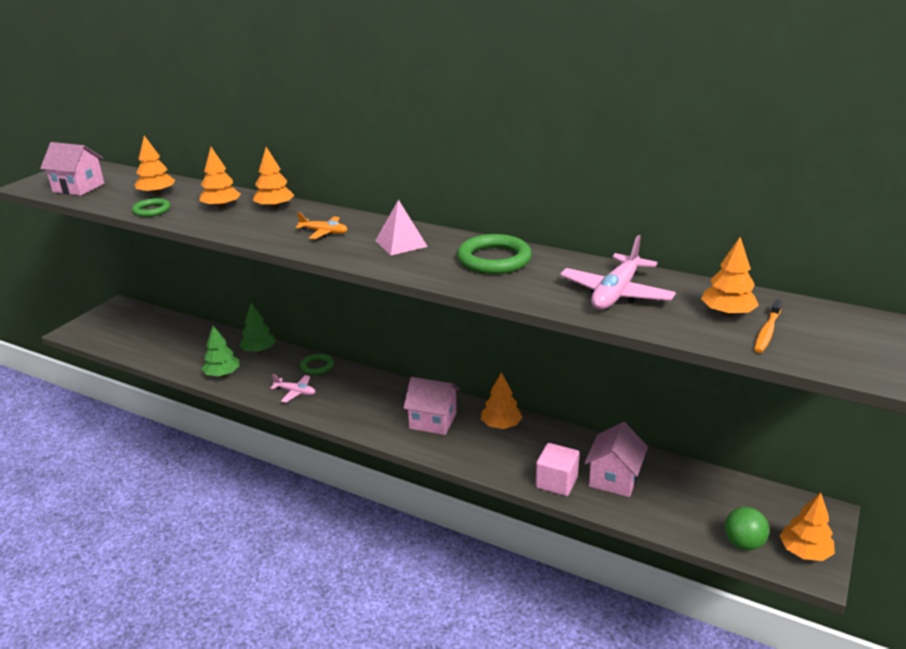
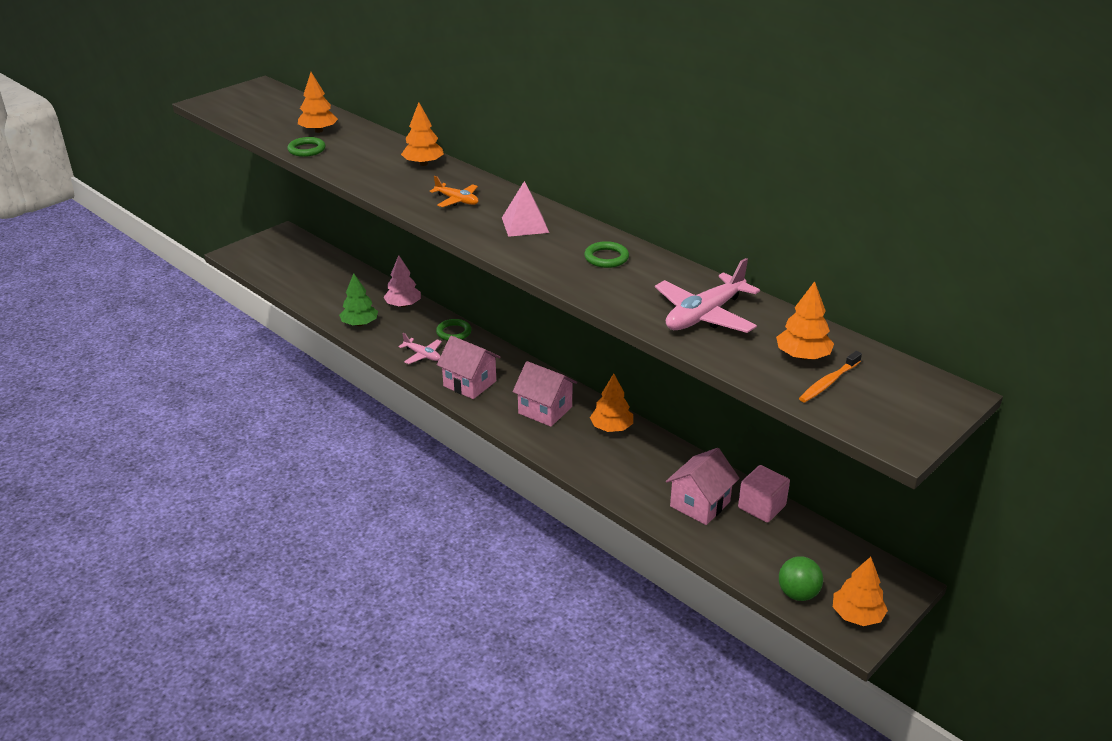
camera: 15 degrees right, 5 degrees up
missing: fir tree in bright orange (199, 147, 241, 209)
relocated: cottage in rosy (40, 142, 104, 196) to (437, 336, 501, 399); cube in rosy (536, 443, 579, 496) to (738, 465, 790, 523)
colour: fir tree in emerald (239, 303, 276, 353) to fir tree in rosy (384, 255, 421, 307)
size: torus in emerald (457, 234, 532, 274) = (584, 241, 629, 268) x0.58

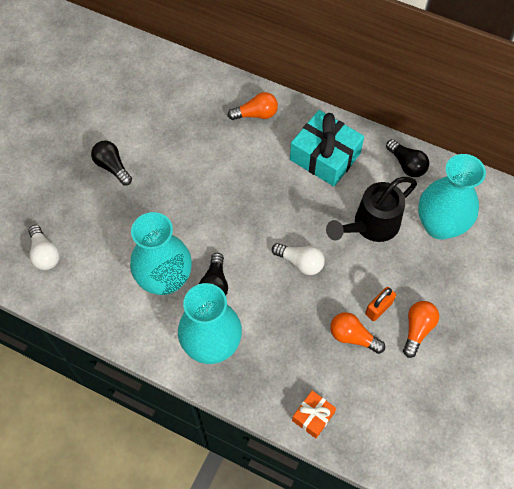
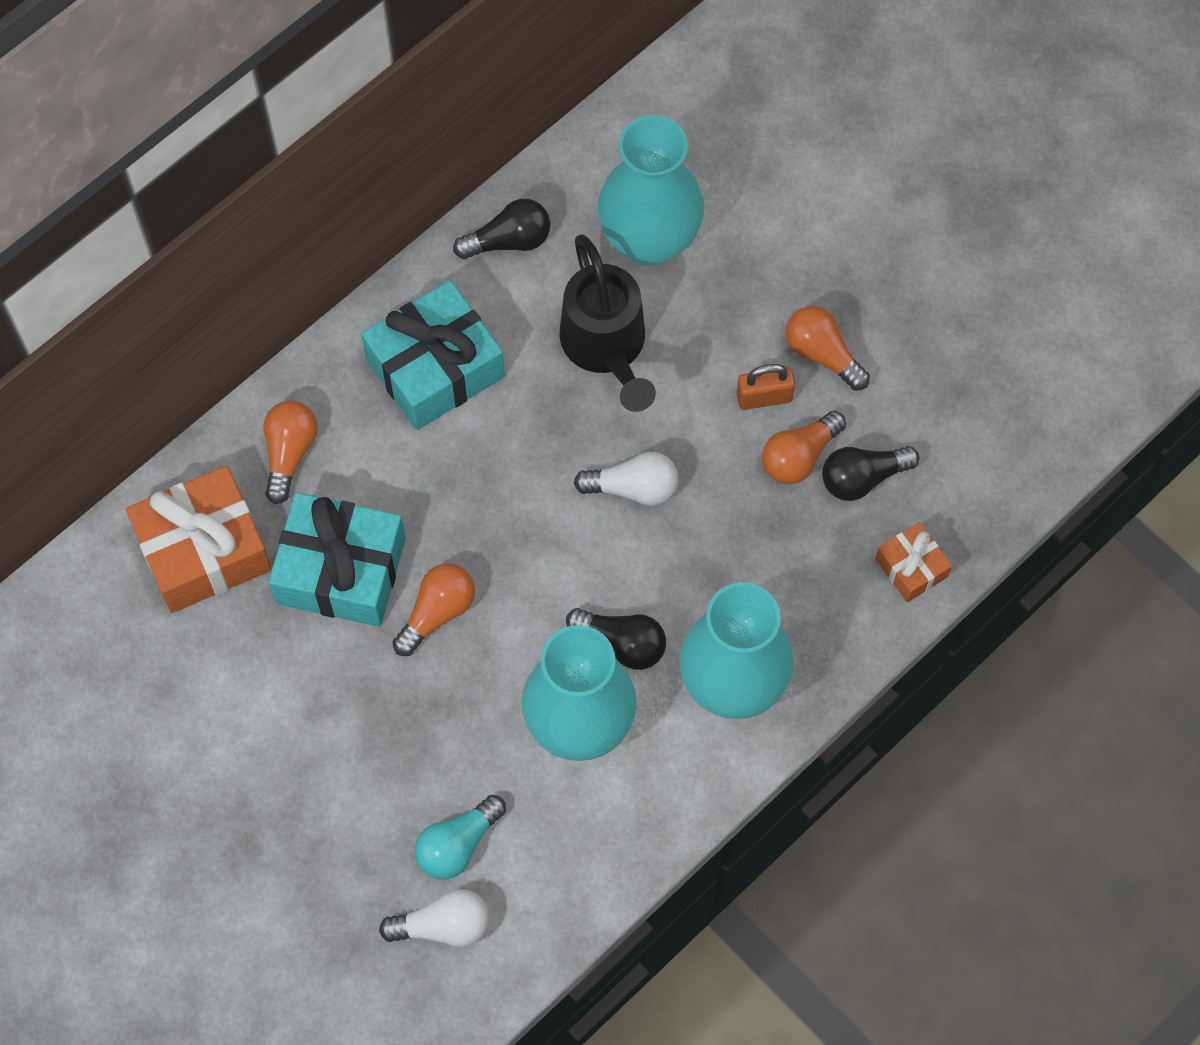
camera: 70 degrees left, 5 degrees up
appeared: wrapped gift in bright orange (126, 466, 272, 613); wrapped gift in aqua (269, 492, 406, 627); lightbulb in bright orange (392, 563, 475, 656); lightbulb in aqua (415, 795, 506, 880)
relocated: lightbulb in black (91, 141, 132, 185) to (822, 446, 920, 501)
spun: lightbulb in snow-white (272, 243, 325, 275) = (574, 452, 678, 506) 45 degrees clockwise; lock in bright orange (365, 287, 396, 321) = (736, 364, 795, 410) 75 degrees counterclockwise

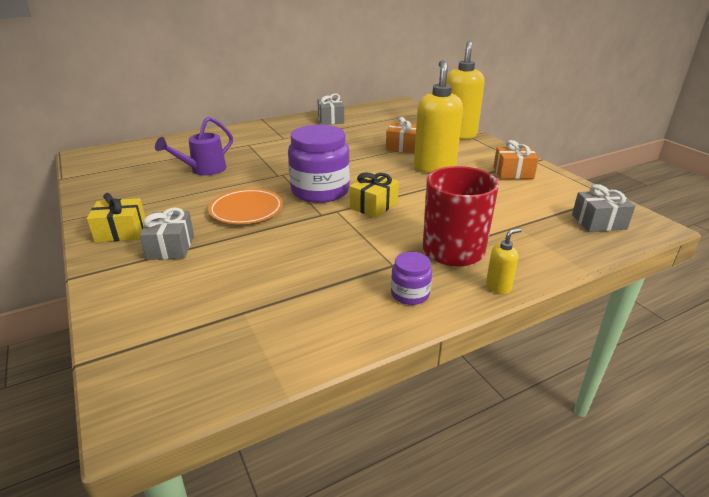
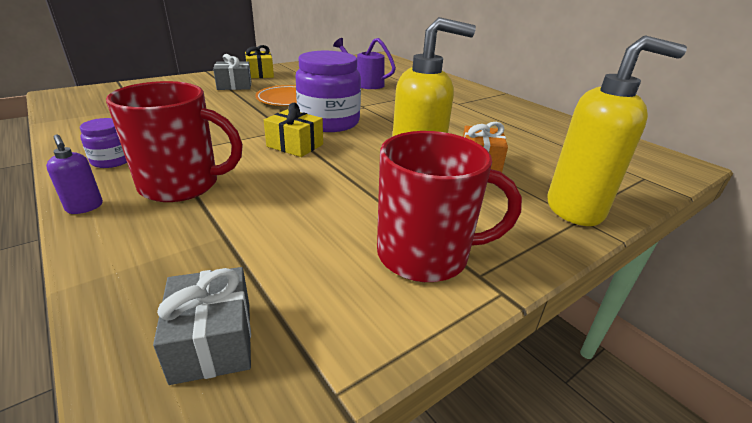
camera: 80 degrees right, 0 degrees up
missing: wrapped gift in grey (318, 93, 344, 125)
exchanged: wrapped gift in bright orange (493, 140, 539, 179) to coffee mug in red (377, 131, 522, 282)
colour: soap pump in bright yellow (486, 228, 522, 294) to soap pump in violet (46, 135, 103, 214)

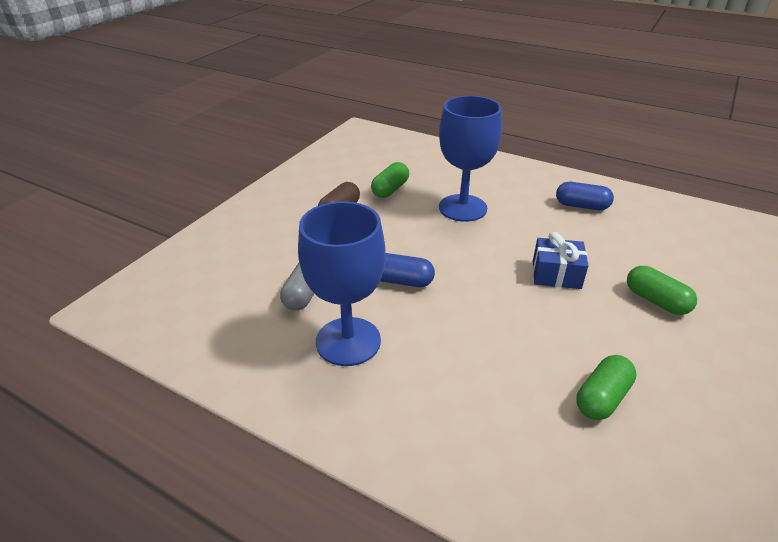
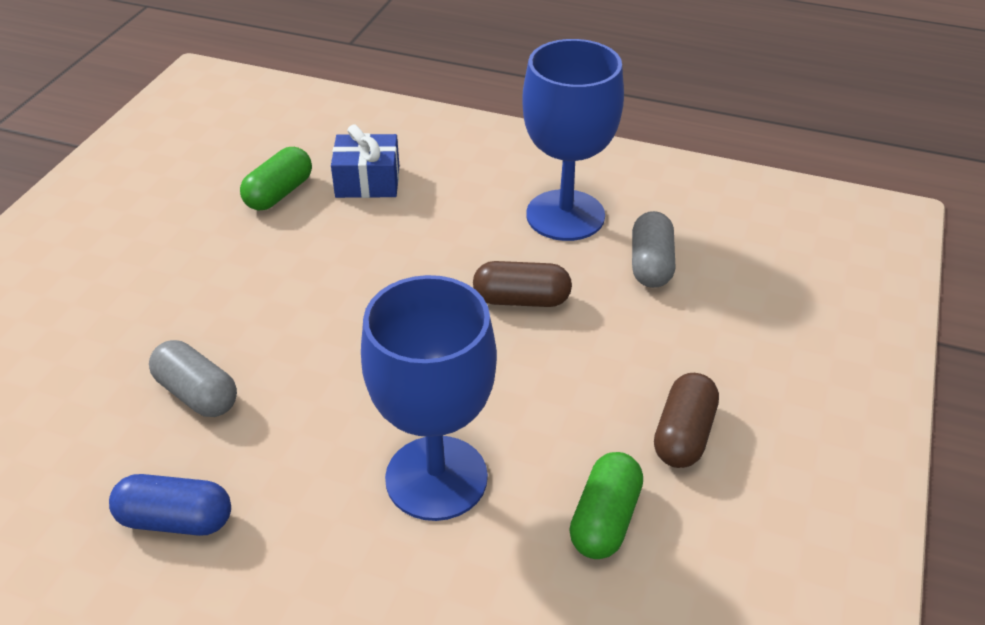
camera: 170 degrees right, 5 degrees up
missing: pill in emerald (627, 266, 697, 315)
appeared: pill in grey (149, 340, 237, 417)
relocated: wrapped gift in blue (533, 232, 588, 289) to (331, 124, 399, 198)
colour: pill in blue (380, 253, 435, 287) to pill in dark brown (473, 261, 572, 307)

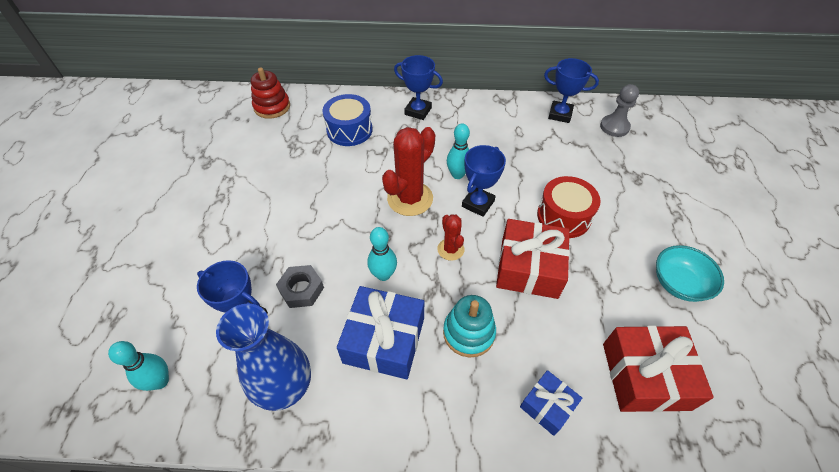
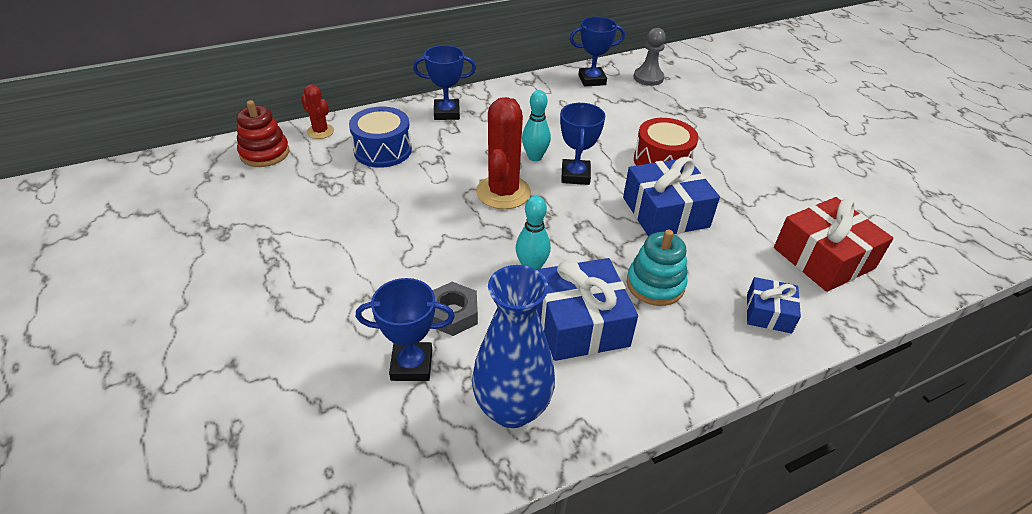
camera: 30 degrees left, 10 degrees down
missing: bowl in aqua (656, 245, 724, 302); skittle in aqua (108, 341, 169, 391)
relocated: cactus in red (437, 214, 464, 261) to (301, 84, 334, 139)
colour: wrapped gift in red (496, 219, 570, 299) to wrapped gift in blue (623, 157, 720, 236)

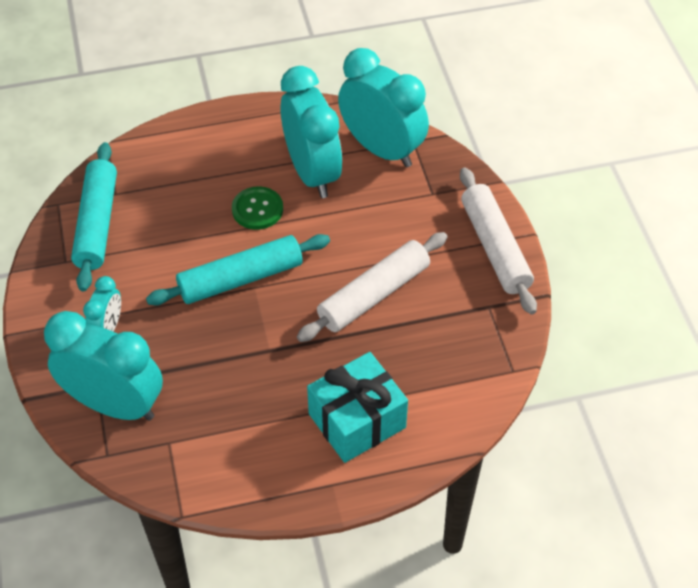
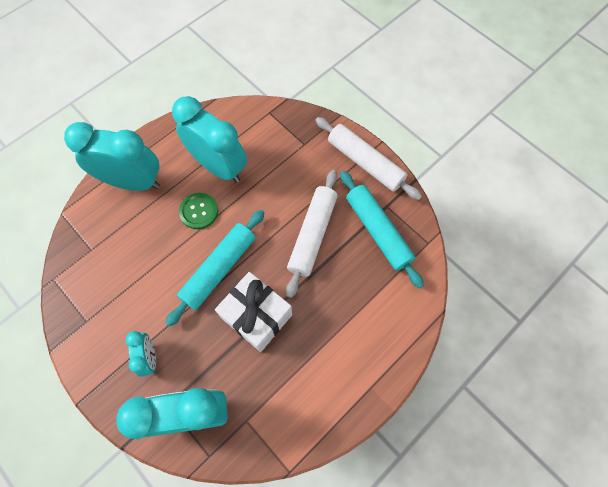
camera: 30 degrees left, 15 degrees up
missing: wrapped gift in aqua (307, 352, 408, 463)
appeared: wrapped gift in snow-white (215, 272, 292, 352)
relocated: bedside clock in aqua (338, 48, 429, 167) to (64, 122, 160, 191); dough roller in aqua (71, 142, 117, 292) to (340, 171, 424, 288)

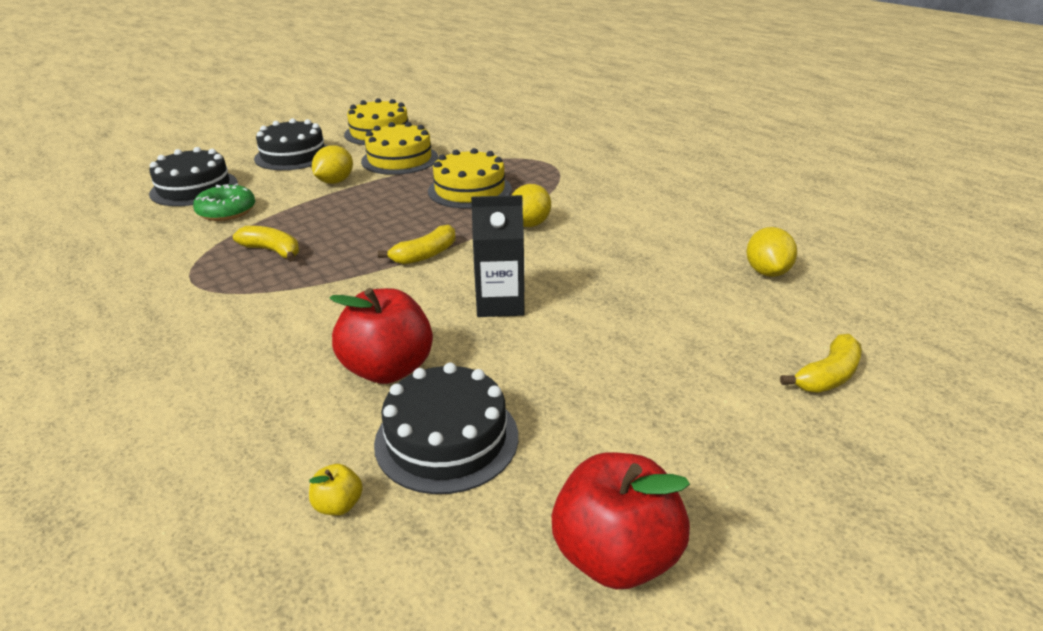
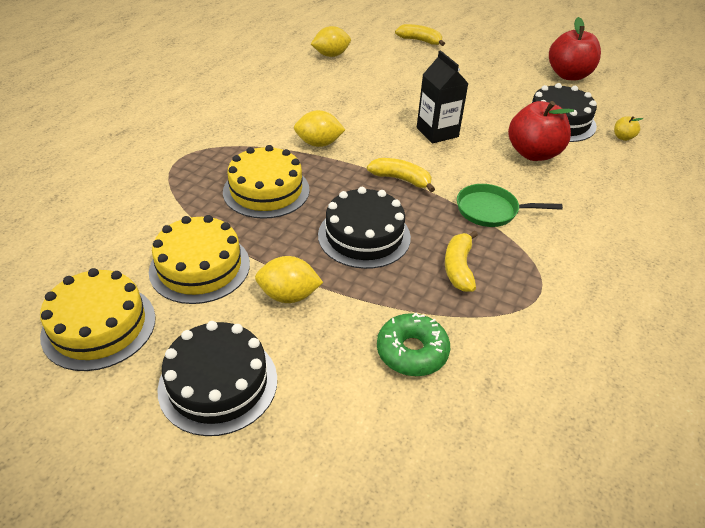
camera: 115 degrees left, 10 degrees up
appeared: skillet in emerald (457, 184, 563, 227)
relocated: gateau in black (149, 147, 238, 206) to (318, 187, 411, 269)

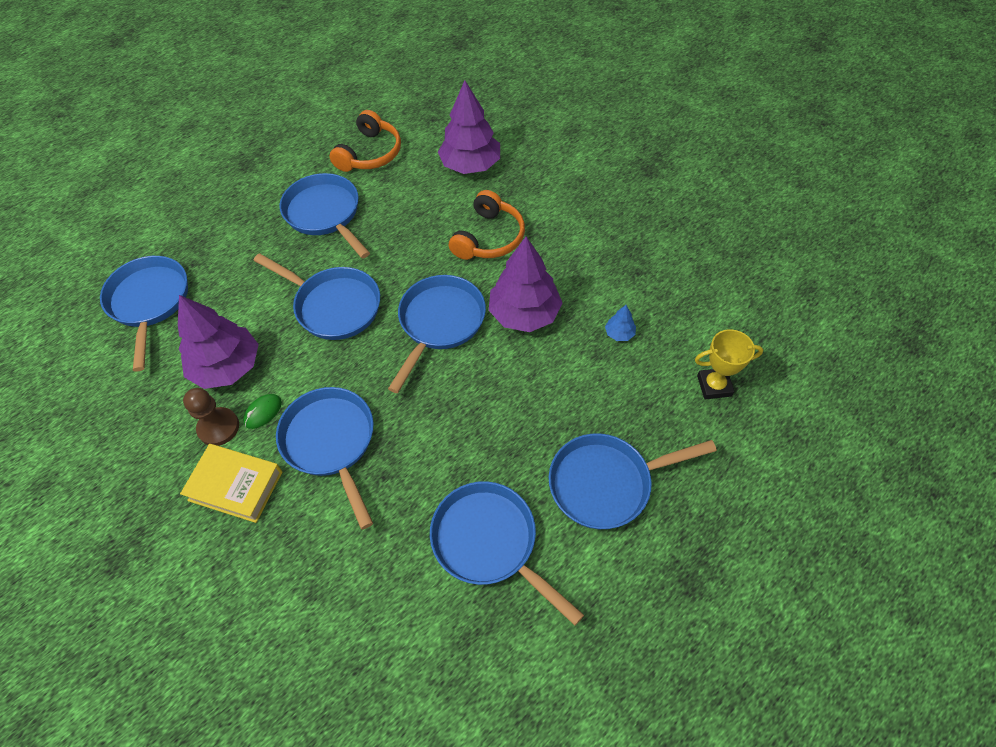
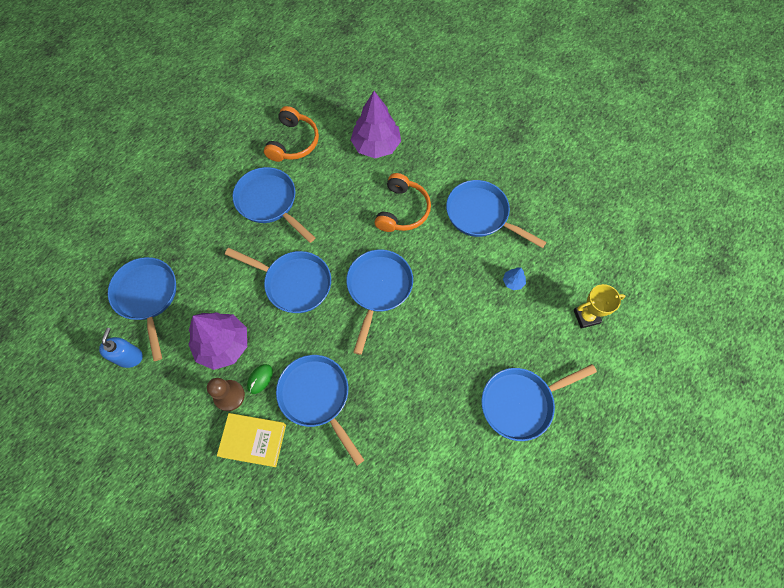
camera: 10 degrees left, 10 degrees up
missing: fir tree in violet (489, 237, 562, 332)
appeared: soap pump in blue (99, 328, 143, 368)
relocated: skillet in blue (430, 481, 584, 626) to (446, 180, 547, 248)

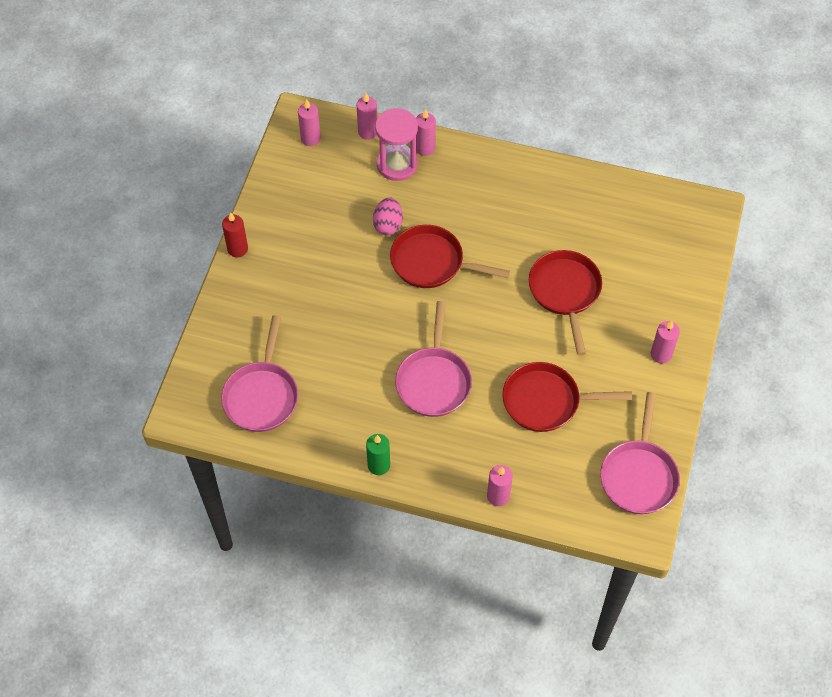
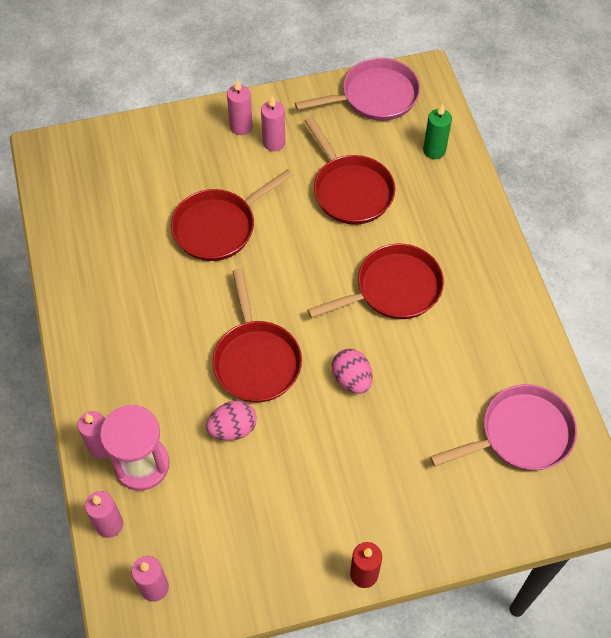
camera: 120 degrees left, 0 degrees up
appeared: toy egg in rosy (332, 349, 373, 394)
relocated: wax candle in emerald (366, 434, 390, 475) to (423, 104, 452, 159); wax candle in rosy (487, 465, 513, 506) to (261, 96, 285, 151)
colour: skillet in rosy (395, 301, 472, 417) to skillet in red (307, 244, 444, 319)

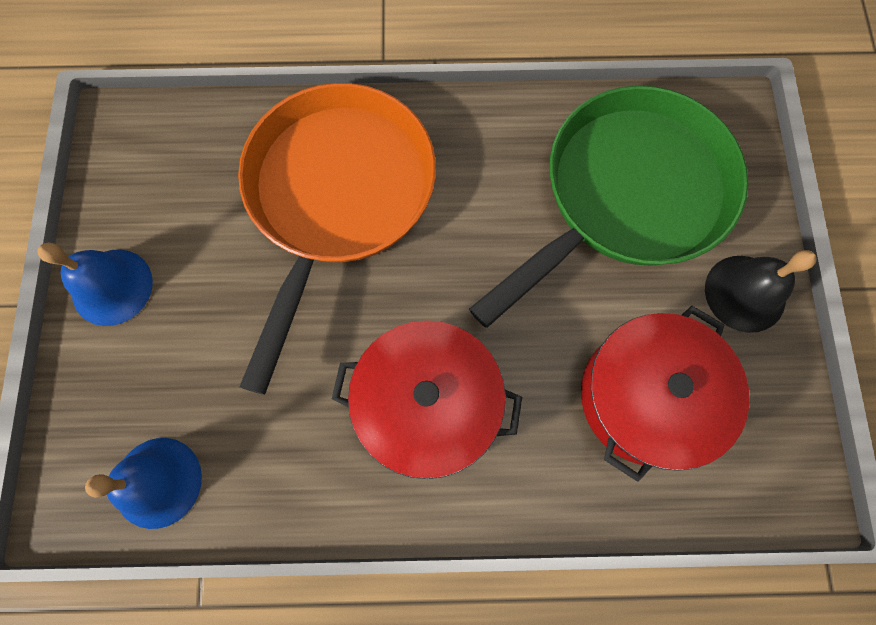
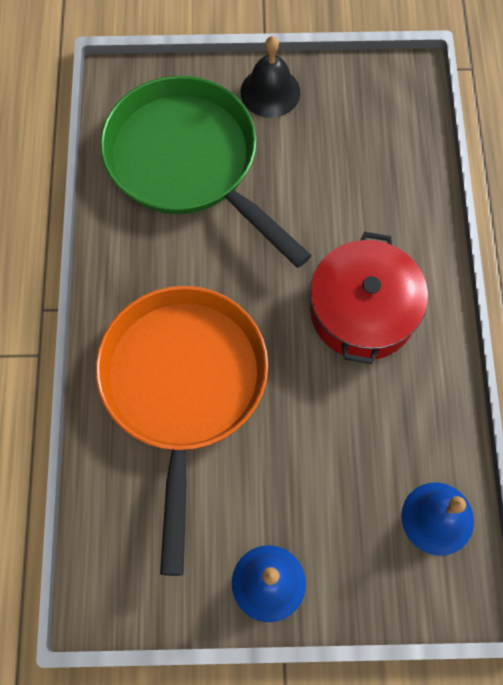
camera: 90 degrees left, 5 degrees down
missing: pot in red (581, 306, 750, 482)
spun: skillet in bright orange (238, 83, 436, 395) = (96, 286, 268, 576) 75 degrees clockwise

